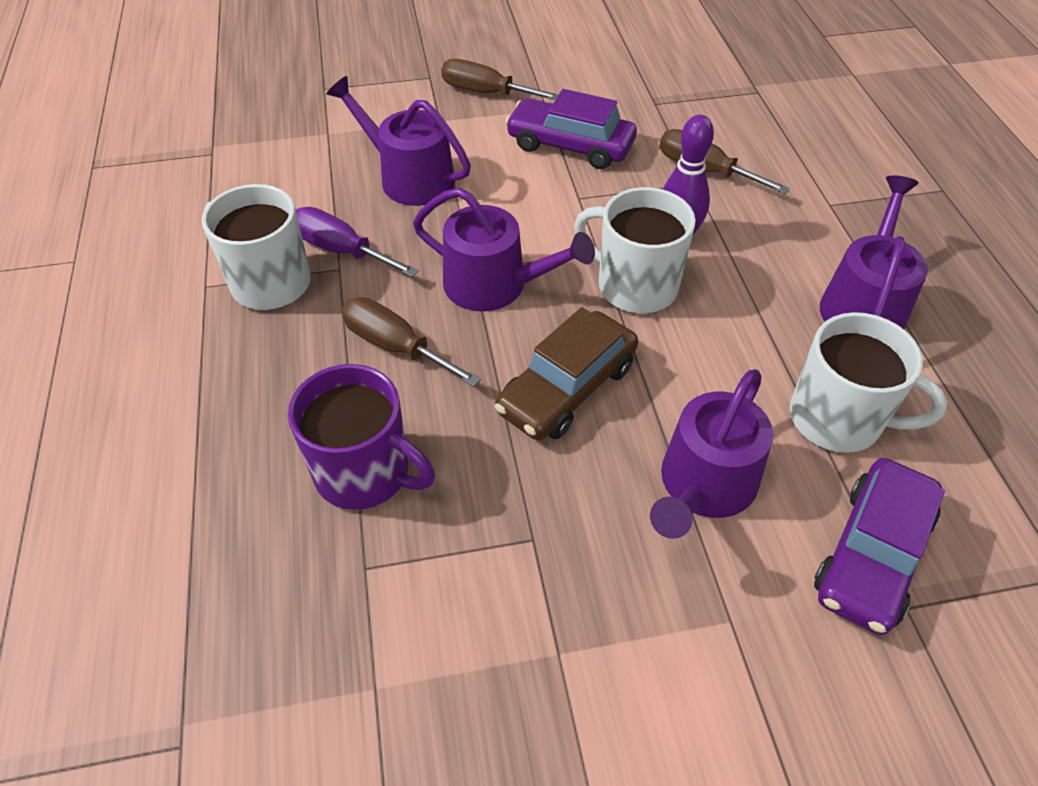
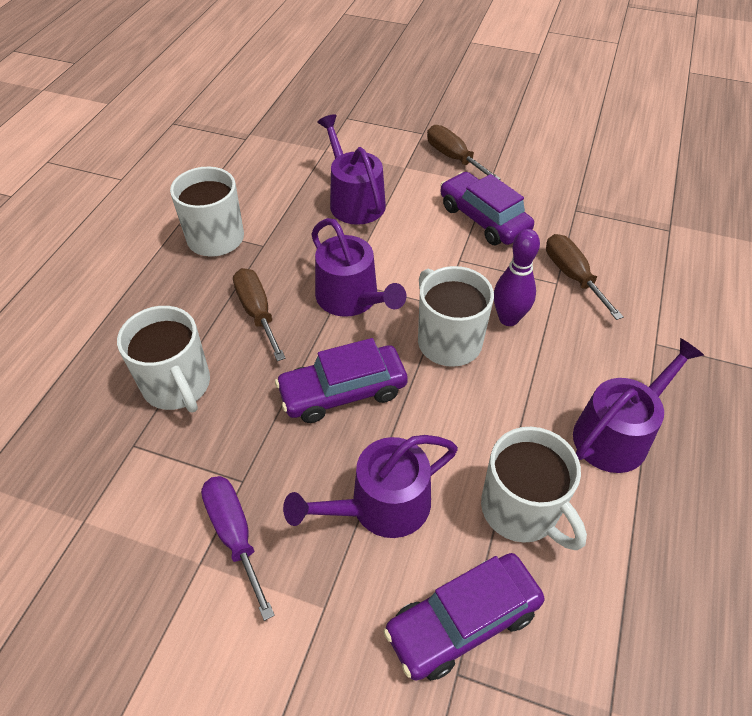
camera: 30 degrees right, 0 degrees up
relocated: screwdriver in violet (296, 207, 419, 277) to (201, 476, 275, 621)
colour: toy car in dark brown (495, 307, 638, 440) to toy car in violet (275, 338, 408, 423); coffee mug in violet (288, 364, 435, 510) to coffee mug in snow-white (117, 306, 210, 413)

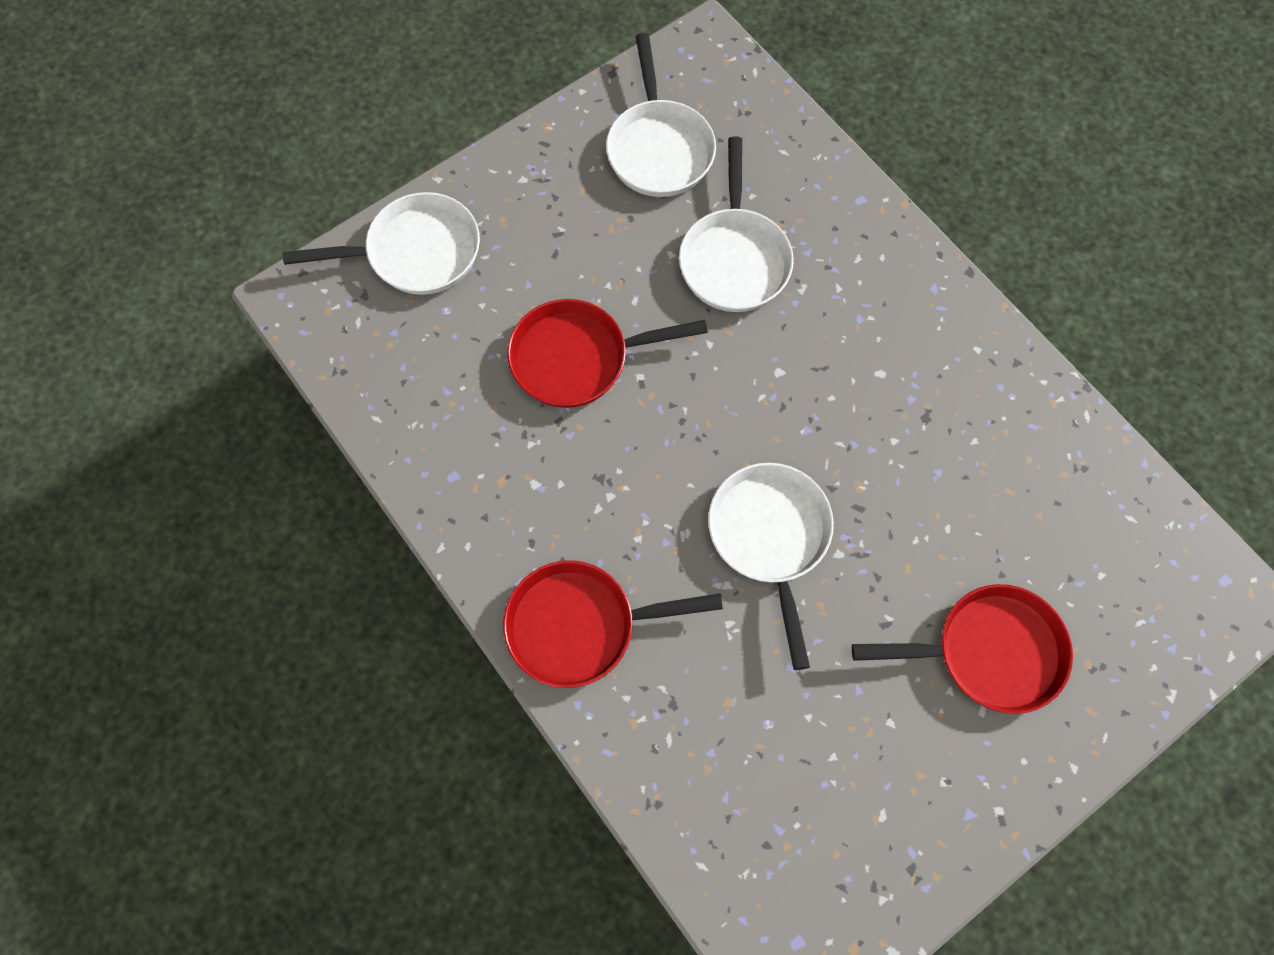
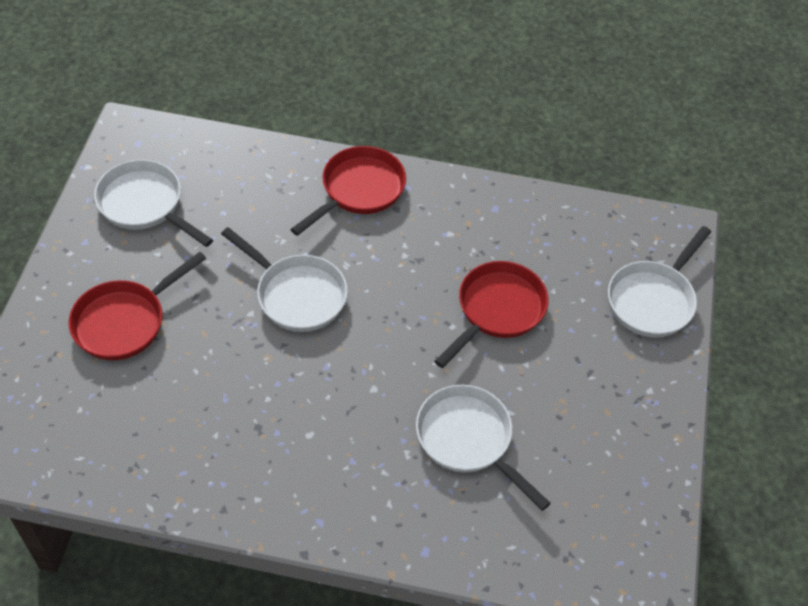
camera: 135 degrees right, 15 degrees down
relocated: skillet in snow-white (606, 33, 716, 197) to (94, 160, 213, 247)

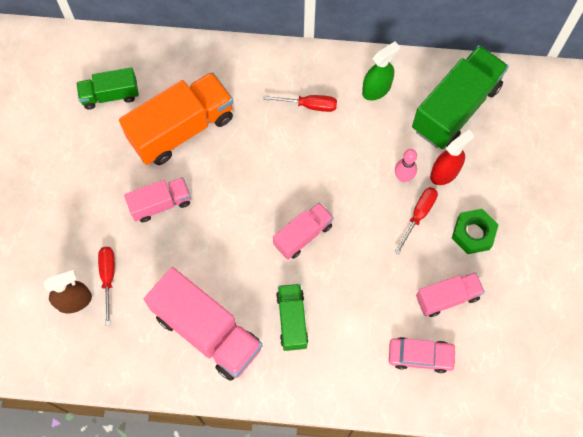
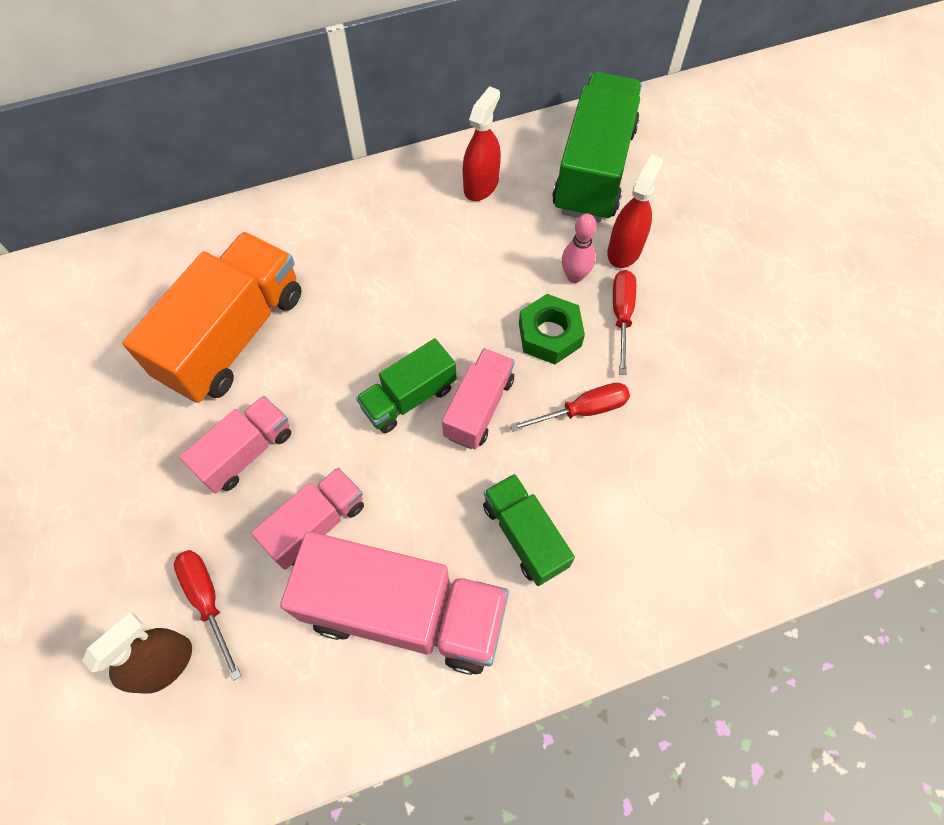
camera: 25 degrees left, 5 degrees down
missing: toy car in rosy (389, 337, 457, 373)
relocated: toy truck in emerald (76, 67, 139, 109) to (356, 338, 456, 433); screwdriver in red (263, 95, 337, 112) to (510, 383, 630, 432); hex nut in emerald (452, 209, 498, 254) to (519, 294, 585, 364); toy truck in rosy (416, 272, 485, 317) to (251, 467, 364, 570)
colour: spray bottle in emerald (362, 41, 400, 100) to spray bottle in red (463, 86, 501, 201)

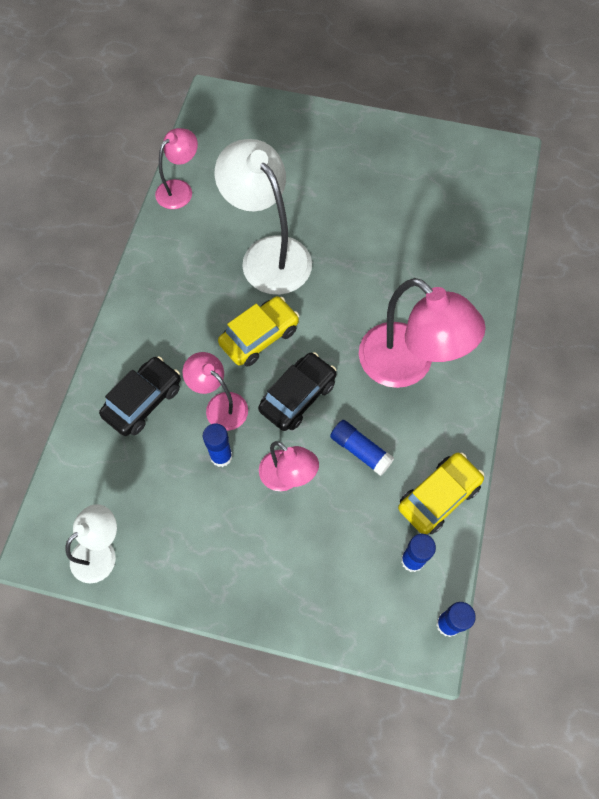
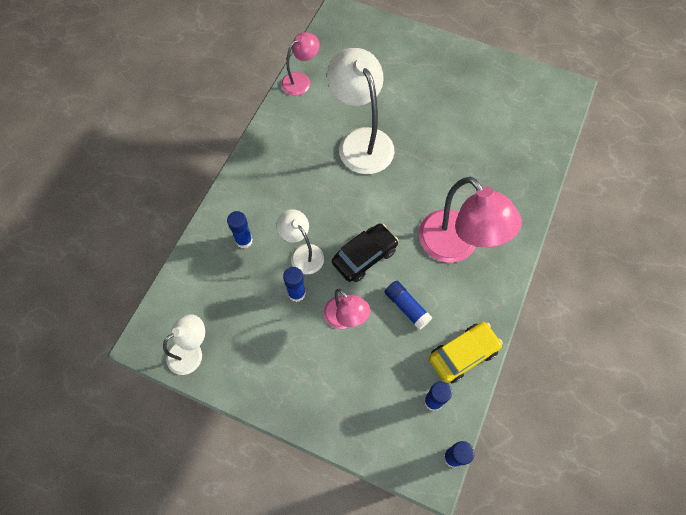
camera: 10 degrees right, 0 degrees up
missing: toy car in bright yellow (218, 296, 299, 366)
exchanged: toy car in black (99, 356, 181, 436) to glue in blue (227, 211, 253, 249)
colour: lamp in rosy (183, 352, 248, 431) to lamp in snow-white (276, 209, 324, 274)

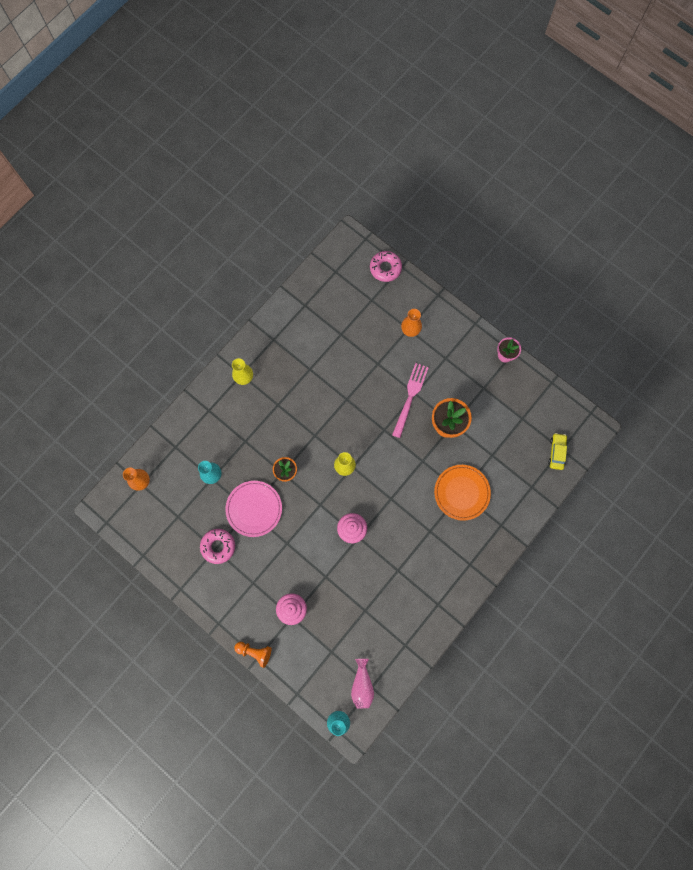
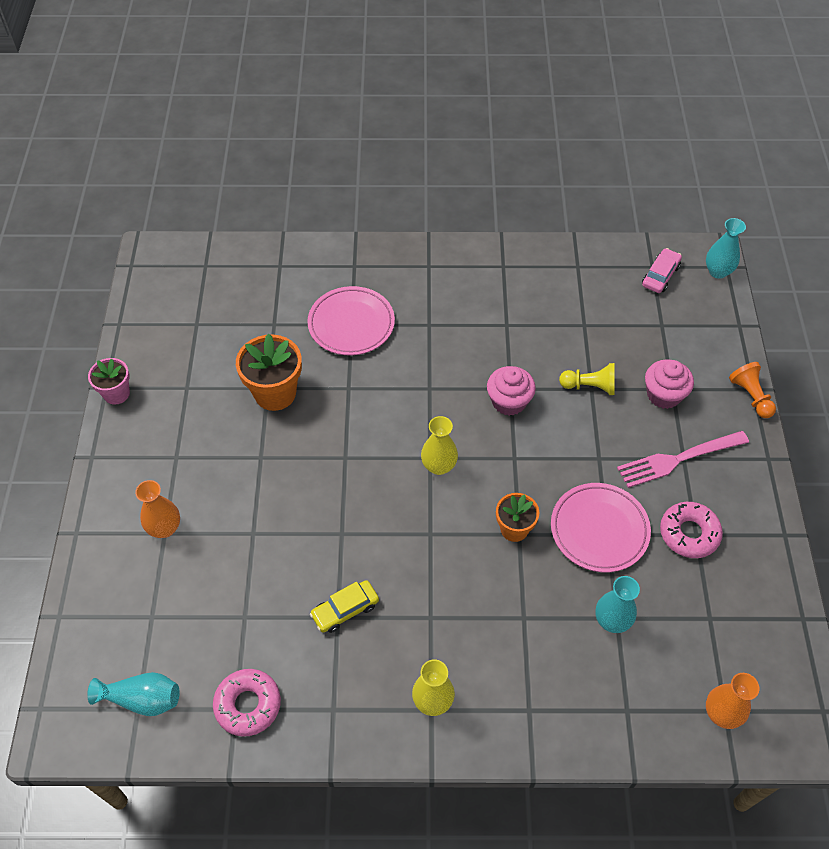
camera: 130 degrees left, 20 degrees down
appeared: pawn in bright yellow (559, 363, 615, 395); vase in aqua (87, 672, 180, 716)
relocated: glazed donut in rosy (370, 251, 402, 282) to (213, 669, 281, 736); dinner fork in rosy (392, 363, 429, 438) to (617, 431, 749, 488); toy car in bright yellow (548, 433, 568, 470) to (310, 580, 379, 633)
exchanged: vase in rosy (351, 659, 374, 708) to toy car in rosy (642, 248, 682, 293)
colour: plate in bright orange (434, 465, 491, 521) to plate in rosy (307, 286, 395, 355)

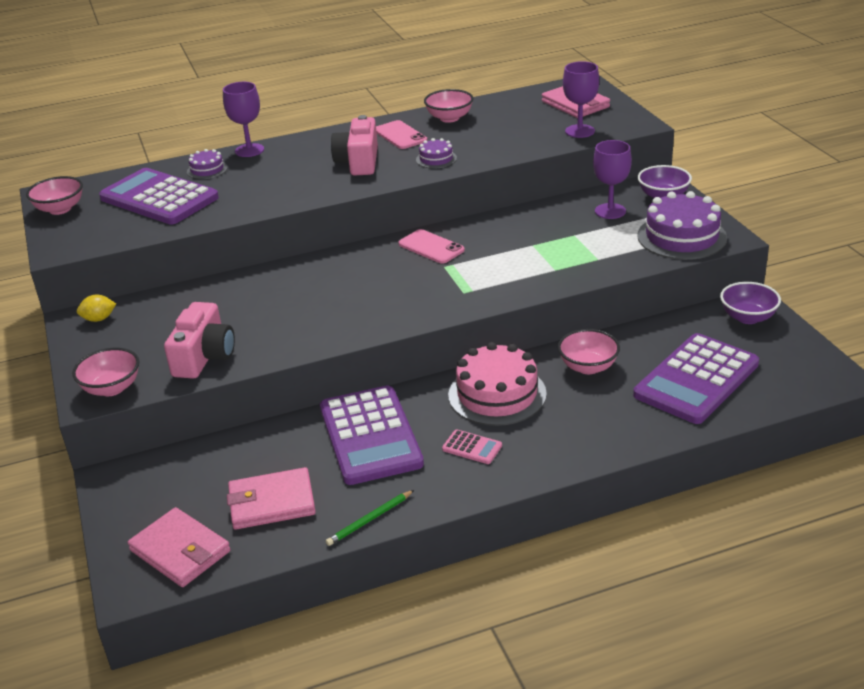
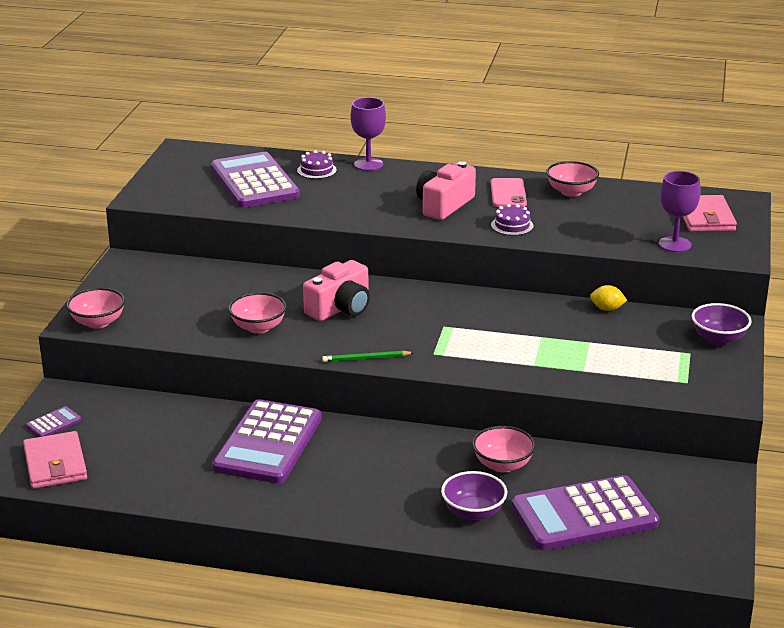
camera: 30 degrees right, 5 degrees down
missing: chalice in violet (593, 140, 632, 219); gateau in violet (637, 191, 727, 260); phone in rosy (398, 229, 465, 264); gateau in rosy (448, 342, 547, 426); calculator in rosy (442, 429, 502, 464); billfold in rosy (227, 467, 316, 530)
appeared: calculator in violet (26, 406, 82, 437)
relocated: bowl in rosy (26, 176, 83, 215) to (228, 292, 287, 334); bowl in violet (720, 282, 781, 324) to (441, 471, 507, 521); toy lemon in bright yellow (77, 295, 116, 322) to (590, 285, 627, 311); compact camera in rosy (164, 302, 235, 379) to (303, 260, 370, 321); lead pencil in emerald (326, 490, 414, 546) to (322, 351, 414, 362)

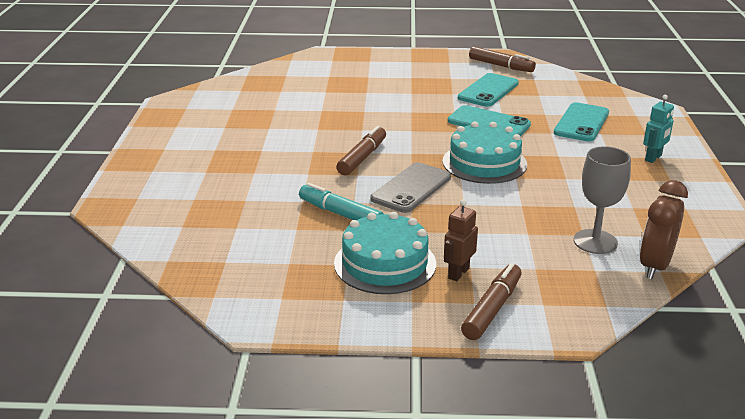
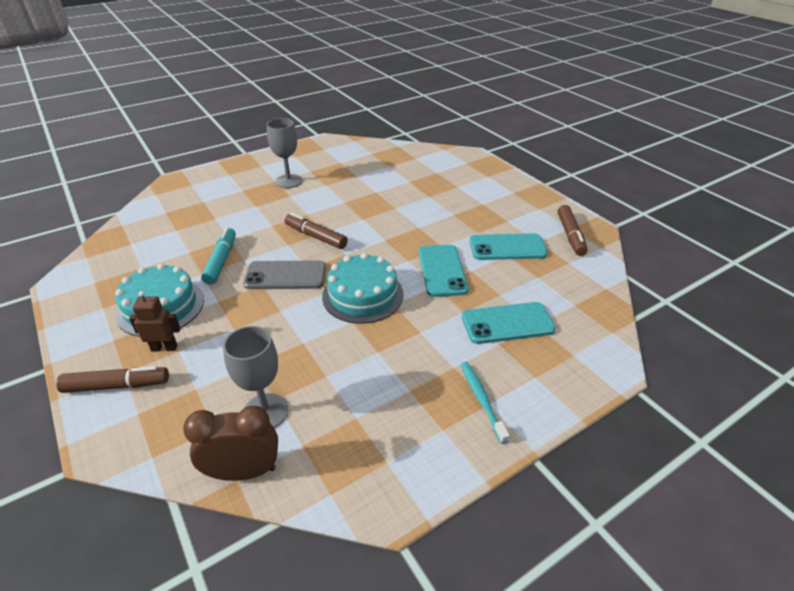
camera: 55 degrees right, 10 degrees up
appeared: chalice in grey (267, 118, 302, 188)
exchanged: robot figure in aqua (643, 95, 674, 163) to dental brush in aqua (461, 362, 510, 444)
spun: marker in dark brown (337, 126, 386, 175) = (285, 213, 348, 249) 135 degrees counterclockwise

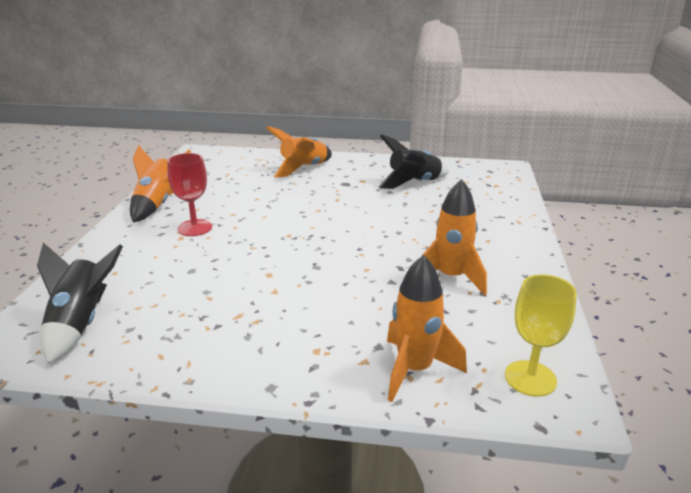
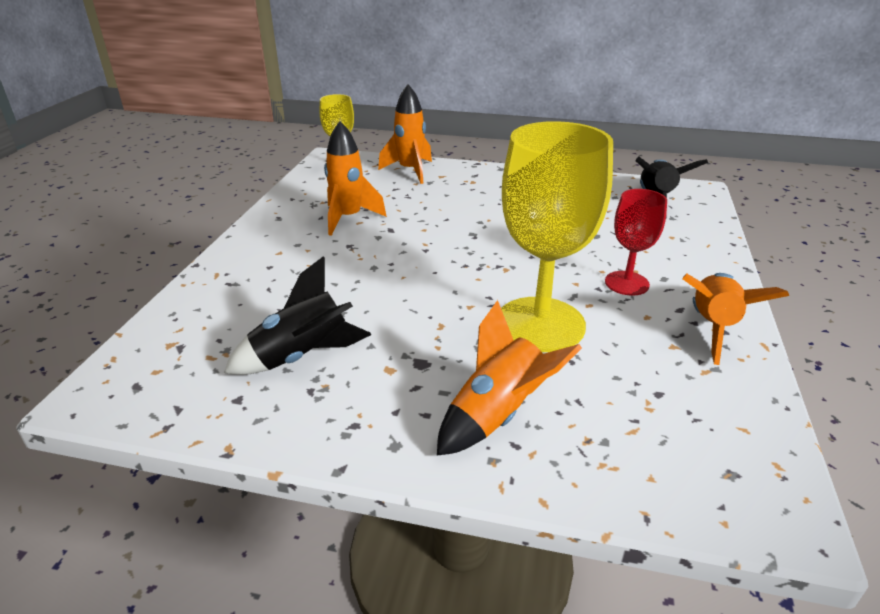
camera: 175 degrees left, 5 degrees up
appeared: chalice in bright yellow (501, 121, 613, 352)

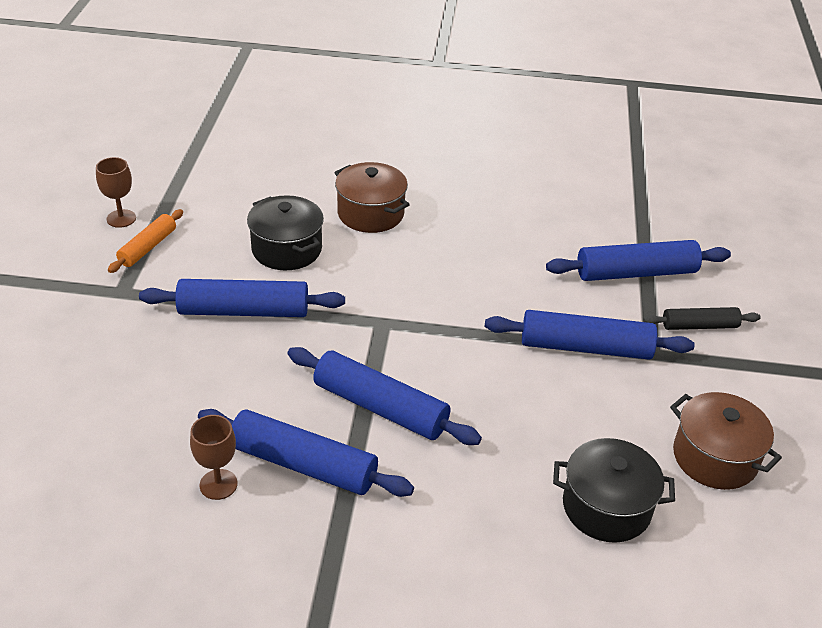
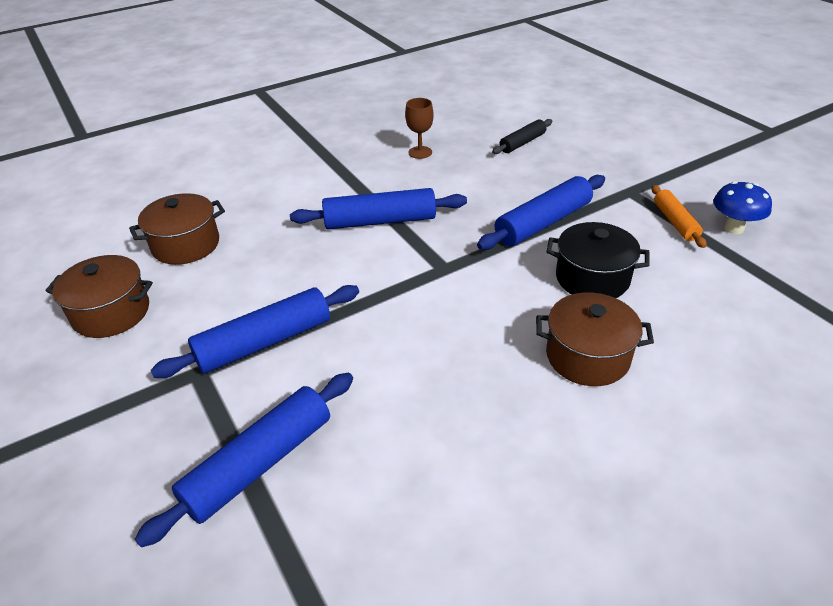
camera: 145 degrees right, 0 degrees up
missing: dough roller in blue (198, 409, 414, 497)
relocated: dough roller in black (643, 307, 761, 330) to (492, 119, 552, 154)
exchanged: chalice in dark brown (96, 157, 136, 228) to fungus in blue (713, 181, 772, 234)
colour: pot in black (553, 438, 675, 543) to pot in dark brown (129, 193, 225, 265)

